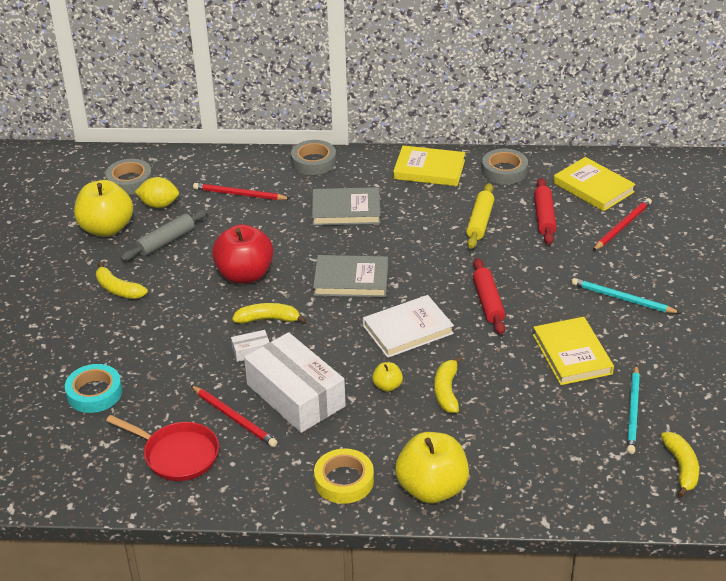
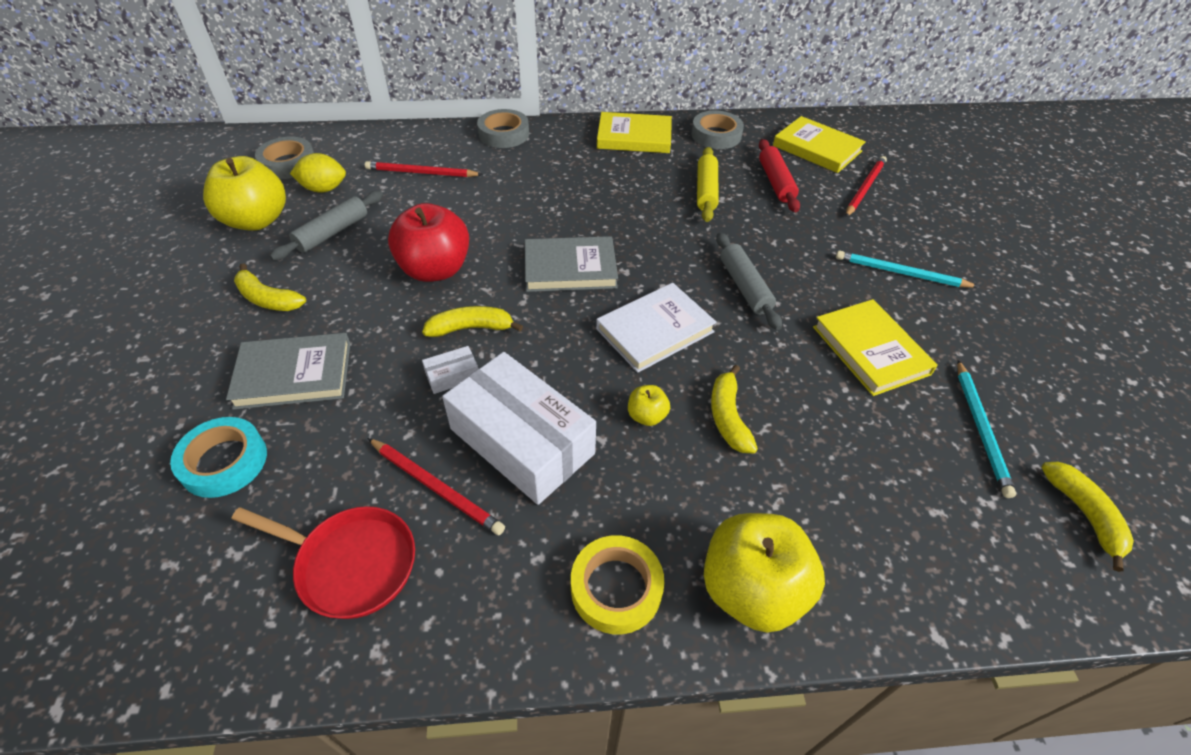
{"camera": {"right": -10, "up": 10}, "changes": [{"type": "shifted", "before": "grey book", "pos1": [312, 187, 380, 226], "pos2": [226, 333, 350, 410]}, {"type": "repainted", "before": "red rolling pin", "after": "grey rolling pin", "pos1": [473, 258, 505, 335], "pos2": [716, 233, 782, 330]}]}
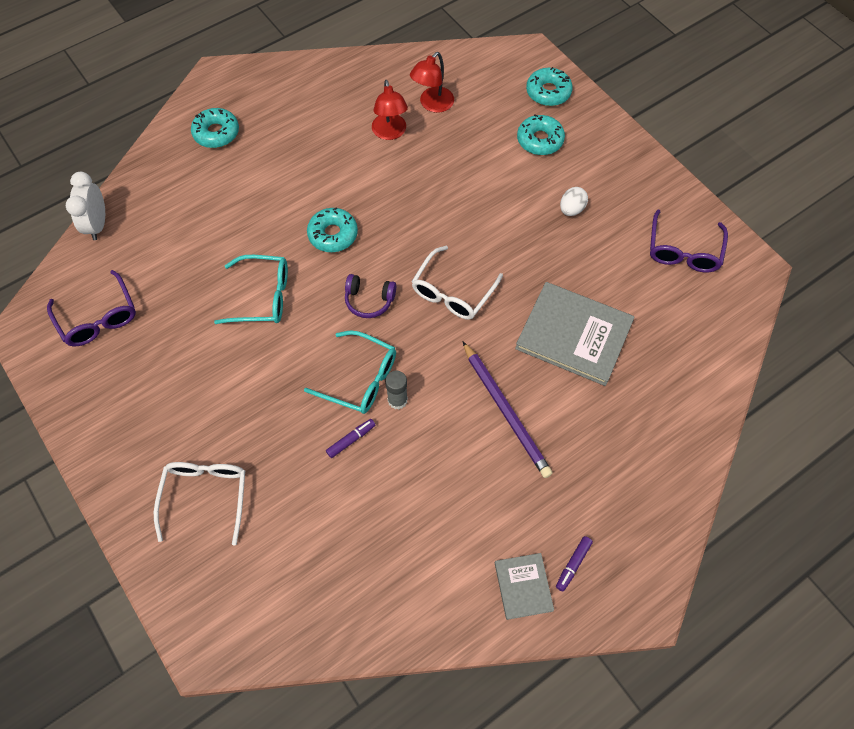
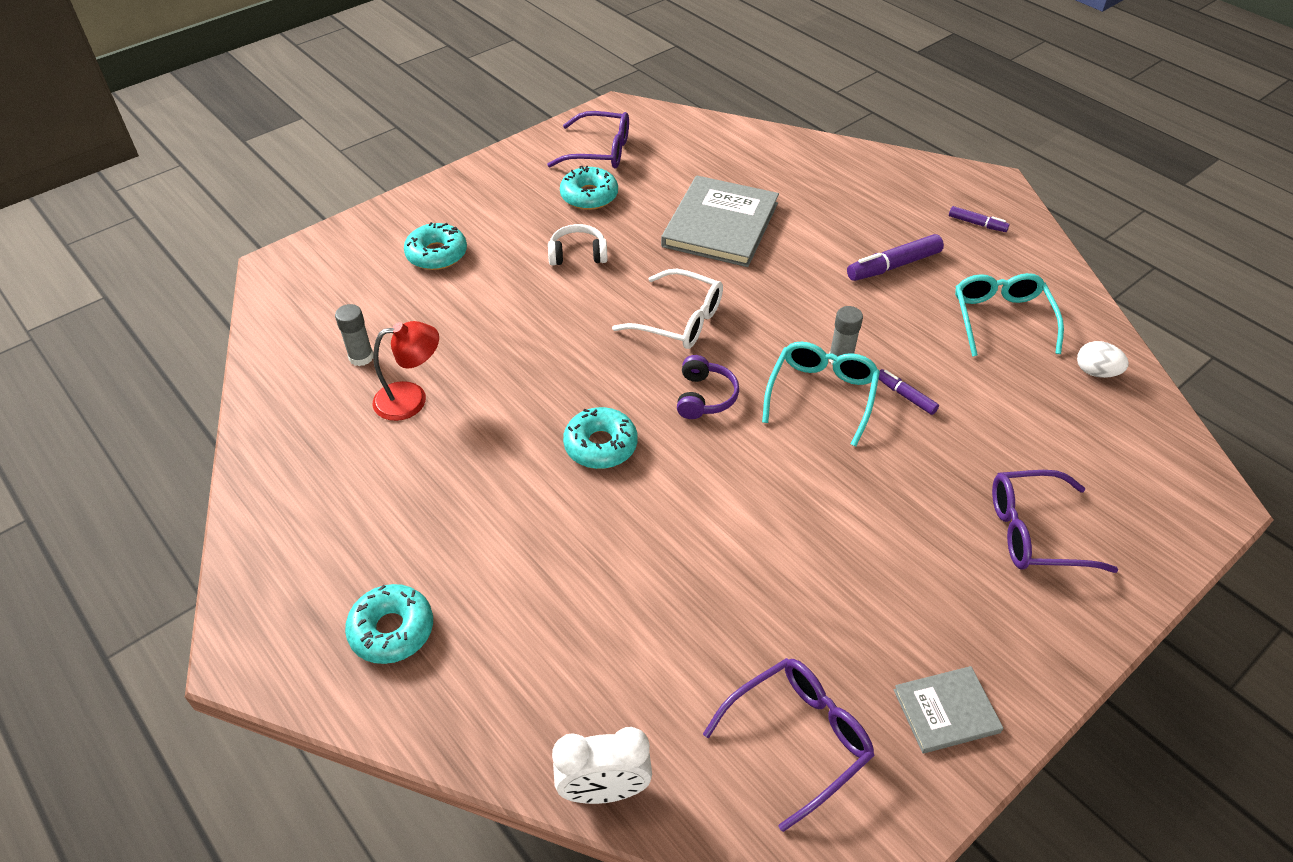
{"camera": {"right": -95, "up": -15}, "changes": [{"type": "gone", "before": "purple pencil", "pos1": [462, 341, 553, 478]}, {"type": "new", "after": "white headphones", "pos2": [548, 224, 608, 266]}, {"type": "new", "after": "purple marker", "pos2": [847, 234, 944, 281]}, {"type": "shifted", "before": "turquoise glasses", "pos1": [214, 255, 288, 324], "pos2": [955, 273, 1064, 357]}, {"type": "shifted", "before": "grey book", "pos1": [495, 553, 554, 620], "pos2": [894, 666, 1003, 753]}, {"type": "shifted", "before": "turquoise donut", "pos1": [526, 67, 573, 106], "pos2": [560, 166, 618, 210]}, {"type": "shifted", "before": "white egg", "pos1": [560, 187, 588, 216], "pos2": [1077, 341, 1129, 378]}, {"type": "swapped", "before": "red lamp", "after": "grey glue stick", "pos1": [410, 52, 454, 113], "pos2": [335, 304, 373, 366]}, {"type": "repainted", "before": "white glasses", "after": "purple glasses", "pos1": [154, 462, 245, 546], "pos2": [992, 470, 1118, 573]}]}
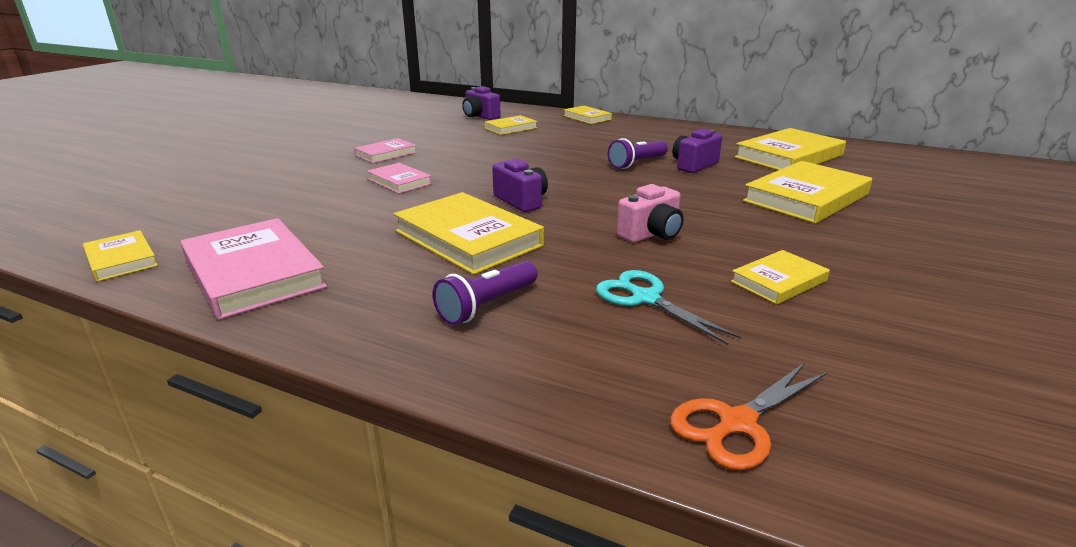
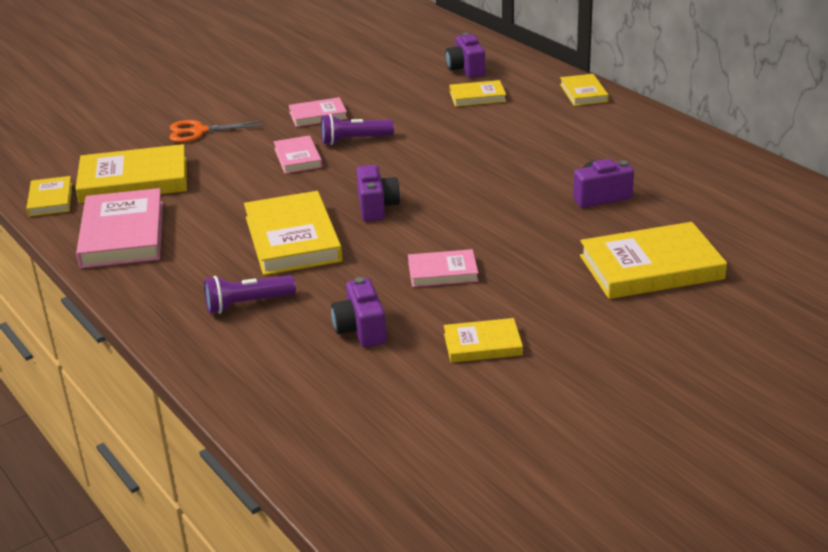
{"camera": {"right": 30, "up": 5}, "changes": [{"type": "shifted", "before": "purple flashlight", "pos1": [608, 138, 668, 169], "pos2": [321, 114, 394, 145]}, {"type": "shifted", "before": "orange scissors", "pos1": [670, 363, 828, 470], "pos2": [169, 120, 264, 143]}, {"type": "shifted", "before": "yellow book", "pos1": [734, 128, 846, 170], "pos2": [76, 144, 187, 203]}, {"type": "swapped", "before": "turquoise scissors", "after": "purple camera", "pos1": [596, 270, 741, 345], "pos2": [331, 277, 387, 347]}, {"type": "swapped", "before": "pink camera", "after": "pink book", "pos1": [617, 184, 684, 243], "pos2": [408, 249, 479, 287]}]}
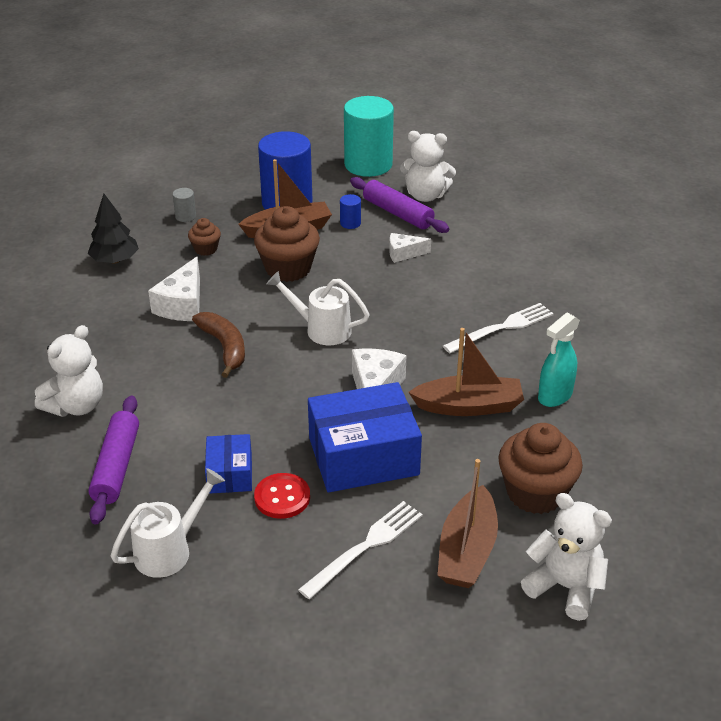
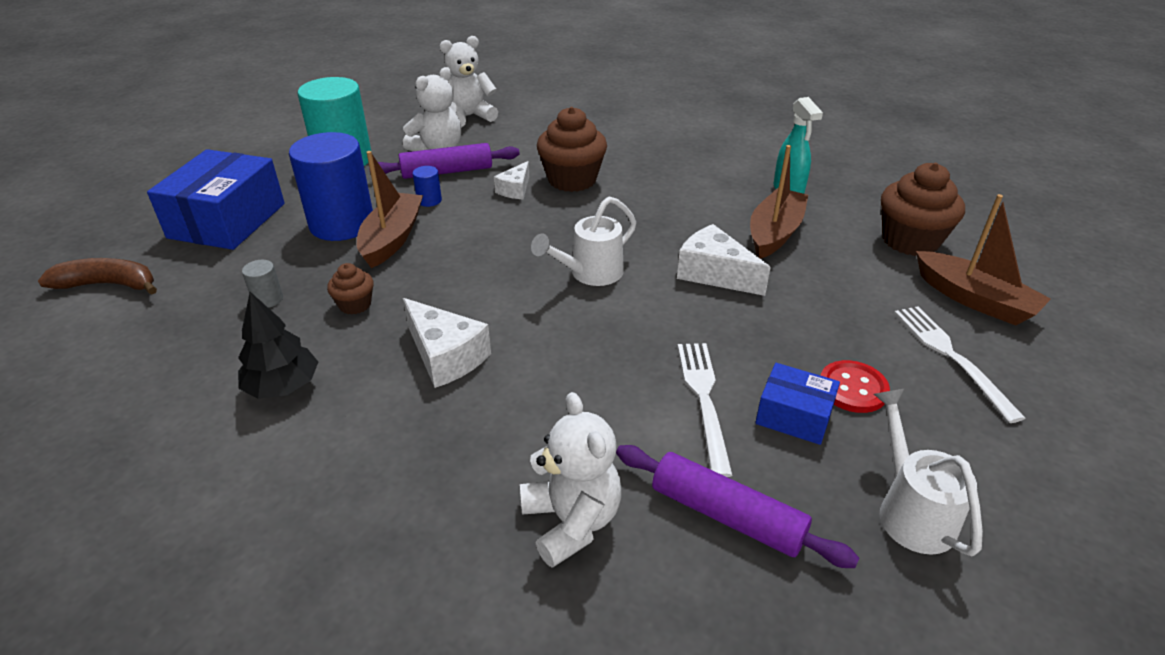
{"camera": {"right": -60, "up": 0}, "changes": [{"type": "shifted", "before": "brown banana", "pos1": [192, 312, 245, 378], "pos2": [38, 258, 157, 295]}, {"type": "shifted", "before": "brown cupcake", "pos1": [254, 206, 320, 282], "pos2": [537, 107, 607, 192]}, {"type": "shifted", "before": "blue box", "pos1": [308, 382, 422, 493], "pos2": [147, 149, 285, 250]}, {"type": "shifted", "before": "white fork", "pos1": [443, 303, 554, 353], "pos2": [678, 343, 733, 477]}, {"type": "shifted", "before": "white teddy bear", "pos1": [521, 493, 612, 621], "pos2": [440, 36, 498, 128]}]}
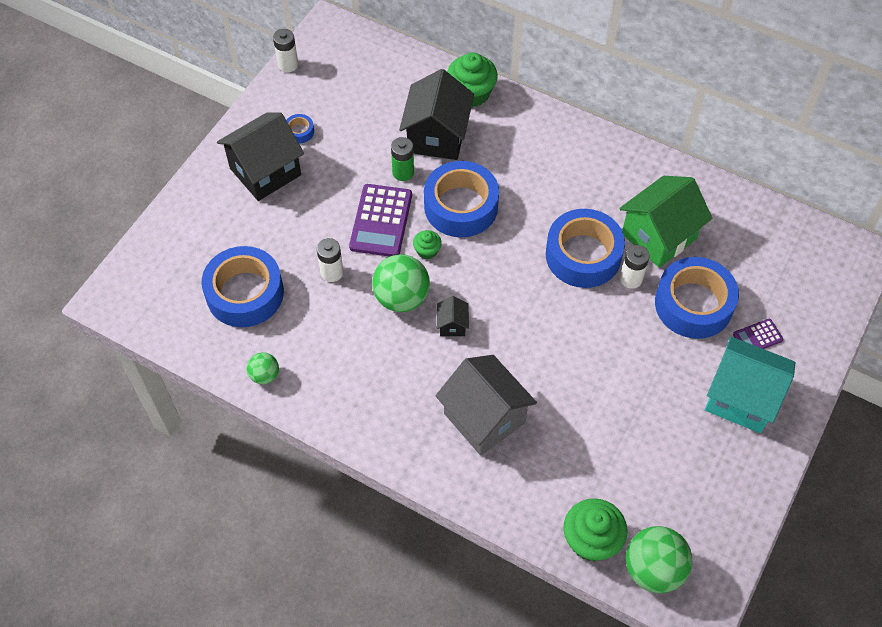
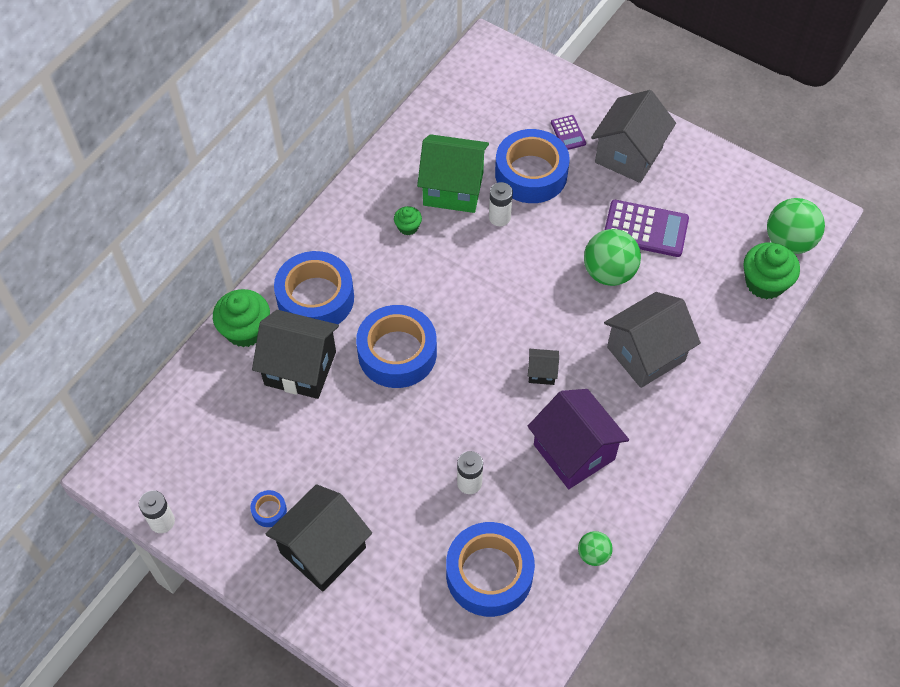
{"camera": {"right": -85, "up": 0}, "changes": [{"type": "gone", "before": "green battery", "pos1": [391, 137, 414, 181]}, {"type": "new", "after": "purple house", "pos2": [528, 389, 629, 489]}, {"type": "shifted", "before": "purple calculator", "pos1": [349, 184, 412, 257], "pos2": [605, 200, 689, 257]}, {"type": "shifted", "before": "green ball", "pos1": [372, 254, 430, 312], "pos2": [584, 229, 641, 286]}, {"type": "shifted", "before": "green cupcake", "pos1": [413, 230, 442, 259], "pos2": [394, 206, 422, 235]}, {"type": "shifted", "before": "blue tape", "pos1": [545, 209, 625, 288], "pos2": [274, 251, 354, 324]}, {"type": "repainted", "before": "turquoise house", "after": "grey house", "pos1": [705, 337, 796, 433], "pos2": [591, 90, 676, 183]}, {"type": "rotated", "before": "black house", "pos1": [217, 112, 304, 201], "pos2": [266, 484, 372, 591], "turn": 75}, {"type": "rotated", "before": "green house", "pos1": [619, 176, 713, 268], "pos2": [417, 134, 489, 213], "turn": -45}]}
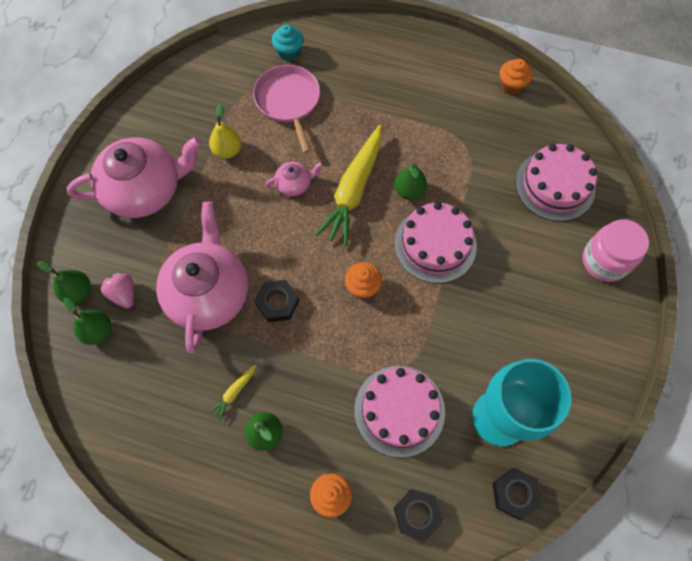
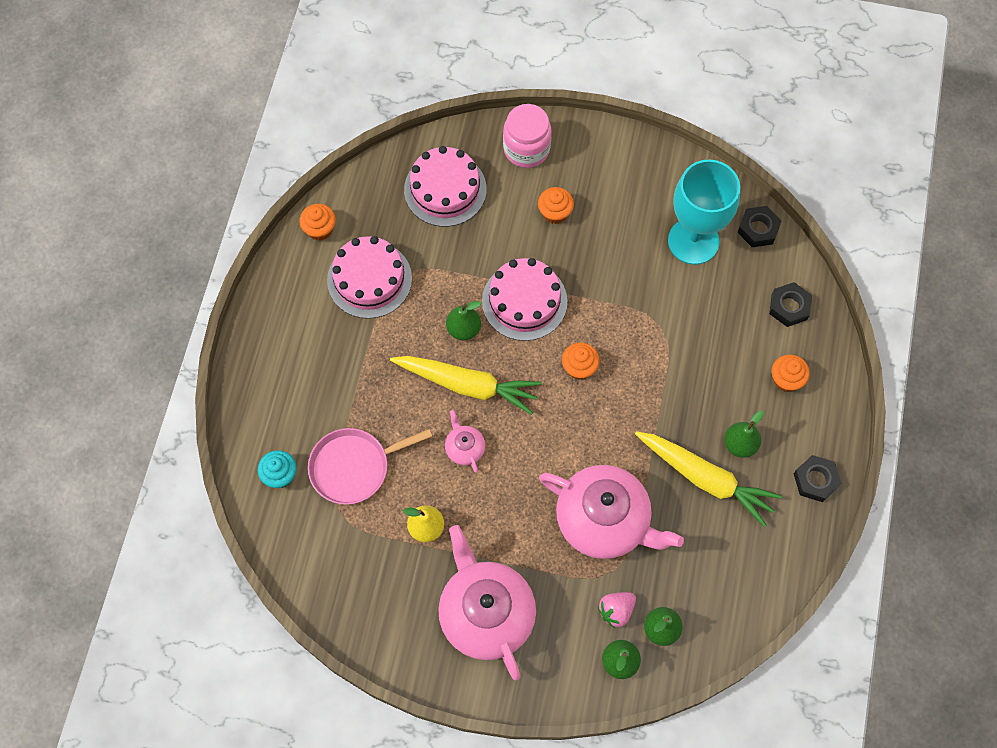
{"camera": {"right": -95, "up": 0}, "changes": [{"type": "new", "after": "orange cupcake", "pos2": [538, 187, 574, 224]}, {"type": "shifted", "before": "black nut", "pos1": [254, 280, 299, 322], "pos2": [794, 455, 842, 502]}, {"type": "shifted", "before": "pink cake", "pos1": [354, 366, 445, 458], "pos2": [327, 236, 412, 319]}, {"type": "rotated", "before": "pink teapot", "pos1": [156, 202, 248, 353], "pos2": [539, 465, 684, 559], "turn": -150}, {"type": "scaled", "before": "yellow carrot", "pos1": [209, 365, 256, 421], "pos2": [635, 431, 782, 527], "scale": 2.43}]}
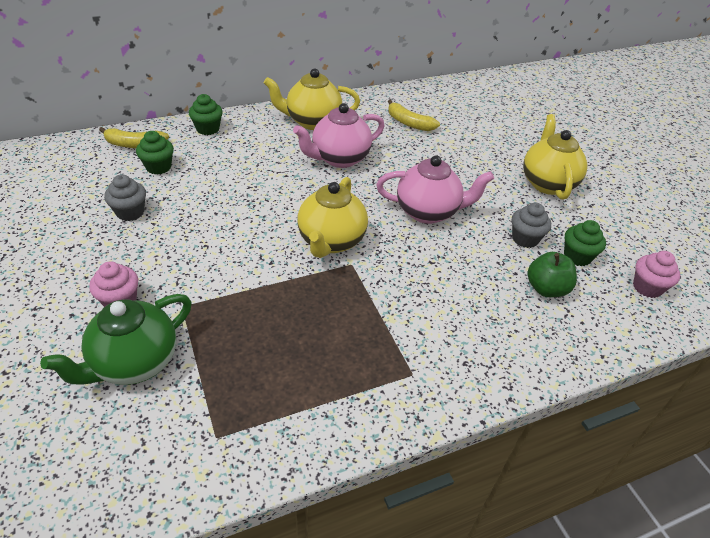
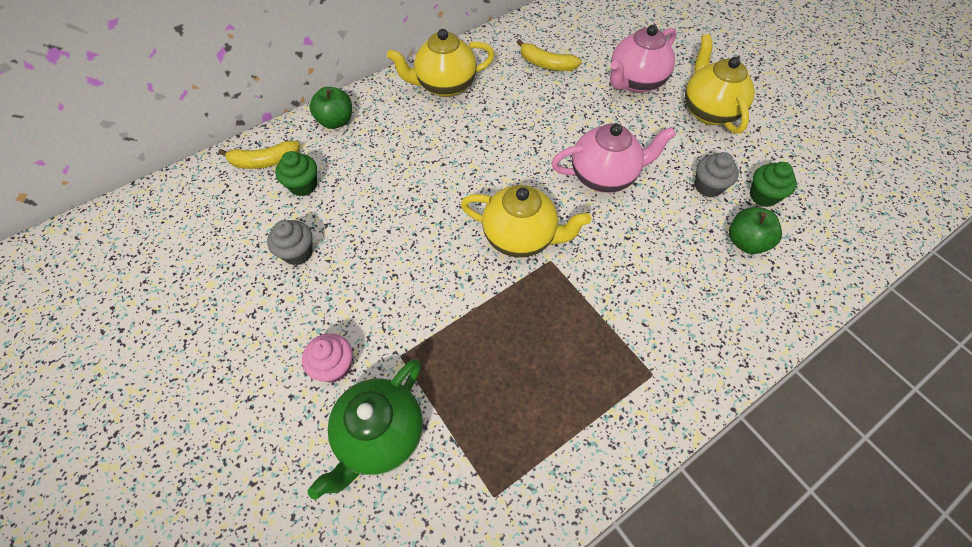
{"camera": {"right": -10, "up": 15}, "changes": [{"type": "gone", "before": "pink cupcake", "pos1": [633, 251, 680, 298]}, {"type": "shifted", "before": "pink teapot", "pos1": [293, 103, 384, 168], "pos2": [610, 25, 676, 93]}, {"type": "swapped", "before": "green cupcake", "after": "green apple", "pos1": [189, 94, 223, 135], "pos2": [310, 87, 352, 129]}, {"type": "rotated", "before": "yellow teapot", "pos1": [297, 177, 368, 258], "pos2": [461, 185, 591, 258], "turn": -75}]}
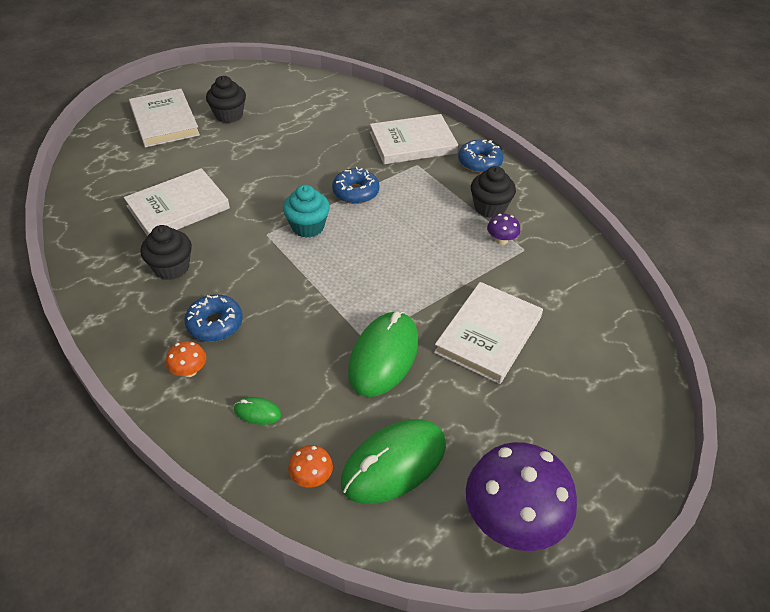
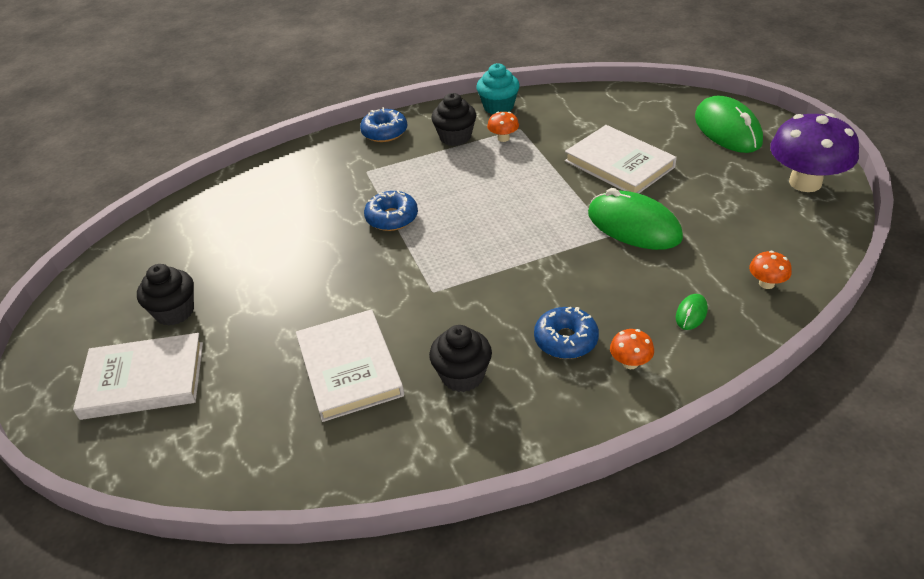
{"camera": {"right": -70, "up": -5}, "changes": [{"type": "gone", "before": "white book", "pos1": [370, 114, 458, 164]}, {"type": "shifted", "before": "turquoise cupcake", "pos1": [283, 185, 330, 238], "pos2": [476, 63, 520, 114]}, {"type": "shifted", "before": "green mouse", "pos1": [341, 419, 446, 504], "pos2": [695, 95, 763, 153]}, {"type": "repainted", "before": "purple mushroom", "after": "orange mushroom", "pos1": [487, 214, 520, 245], "pos2": [487, 112, 519, 142]}]}
